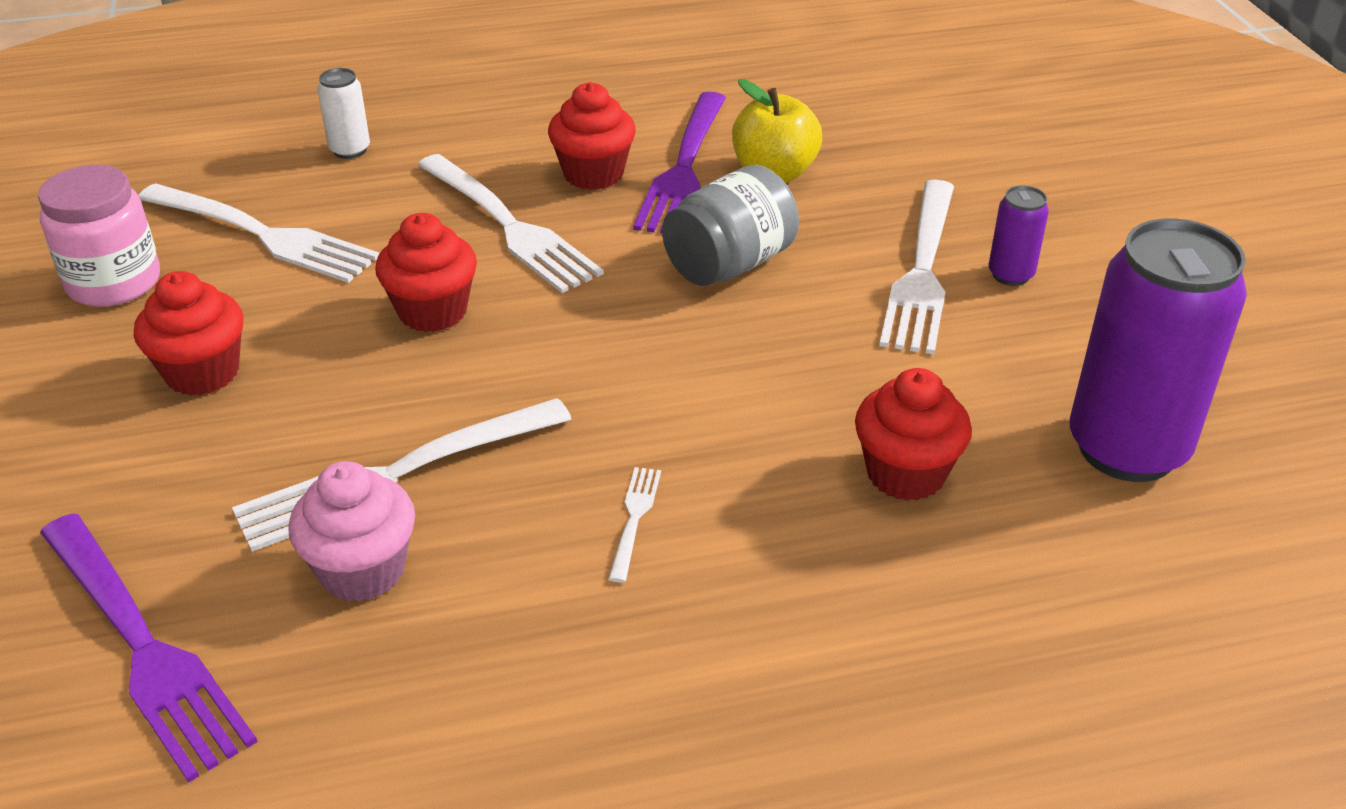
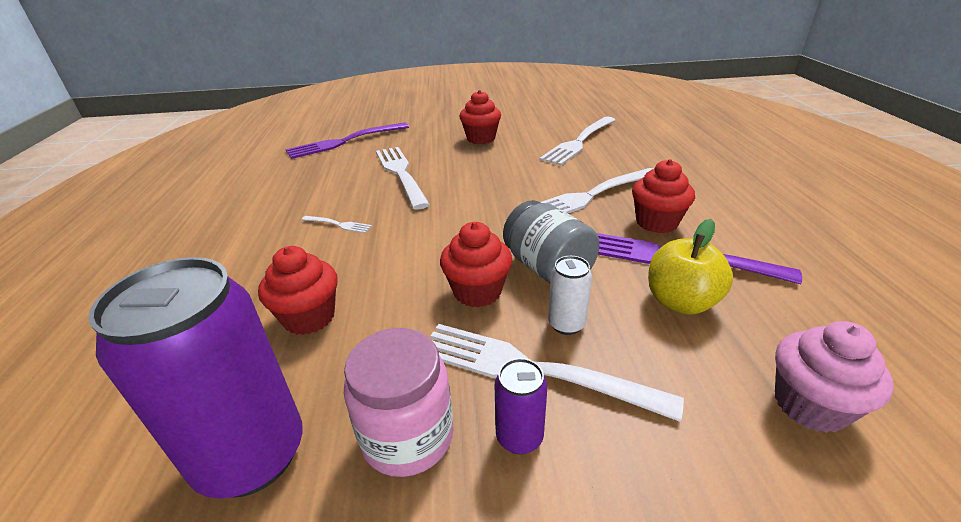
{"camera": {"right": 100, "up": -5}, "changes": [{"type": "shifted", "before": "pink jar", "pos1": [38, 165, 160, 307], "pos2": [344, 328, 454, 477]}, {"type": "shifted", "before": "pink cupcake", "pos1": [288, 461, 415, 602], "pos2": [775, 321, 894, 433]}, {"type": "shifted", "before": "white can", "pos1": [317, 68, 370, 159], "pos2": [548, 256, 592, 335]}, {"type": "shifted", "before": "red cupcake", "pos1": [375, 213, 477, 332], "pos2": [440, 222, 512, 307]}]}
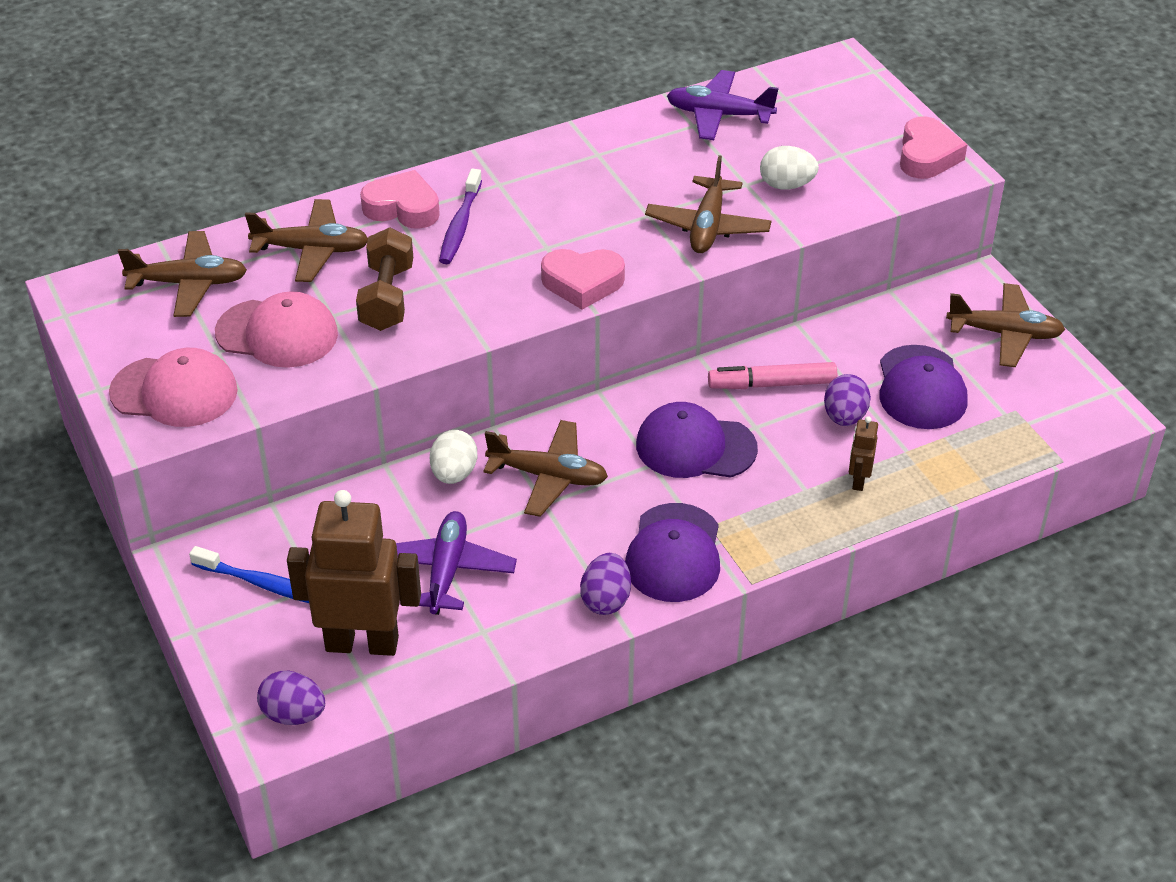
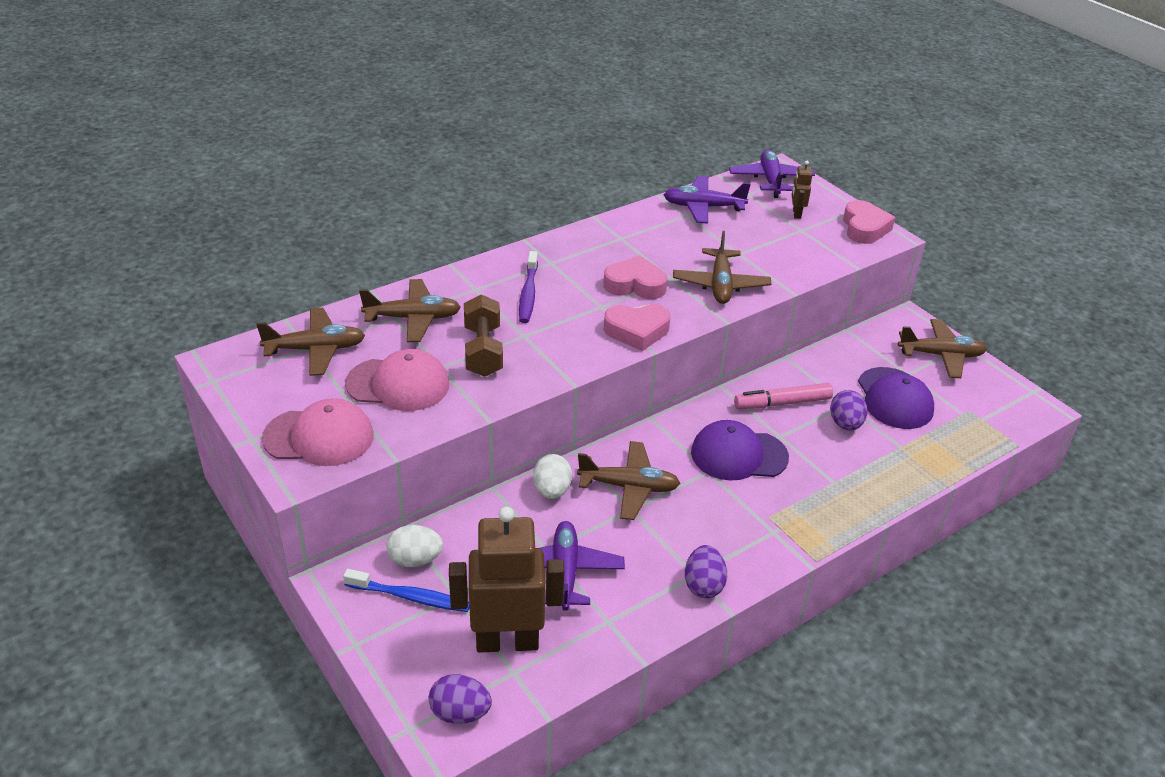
{"camera": {"right": -10, "up": -5}, "changes": [{"type": "gone", "before": "purple cap", "pos1": [625, 503, 720, 602]}, {"type": "new", "after": "purple plane", "pos2": [729, 149, 815, 198]}, {"type": "shifted", "before": "pink heart", "pos1": [360, 170, 440, 229], "pos2": [603, 255, 668, 299]}, {"type": "shifted", "before": "white egg", "pos1": [760, 146, 819, 190], "pos2": [387, 525, 443, 567]}, {"type": "shifted", "before": "brown robot", "pos1": [849, 416, 878, 491], "pos2": [792, 161, 813, 219]}]}
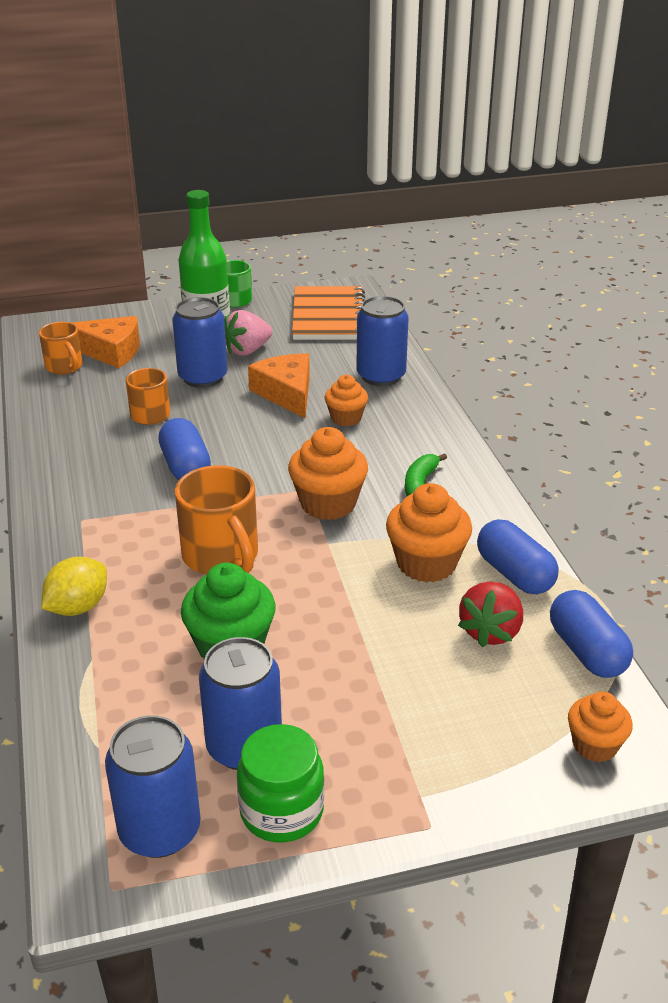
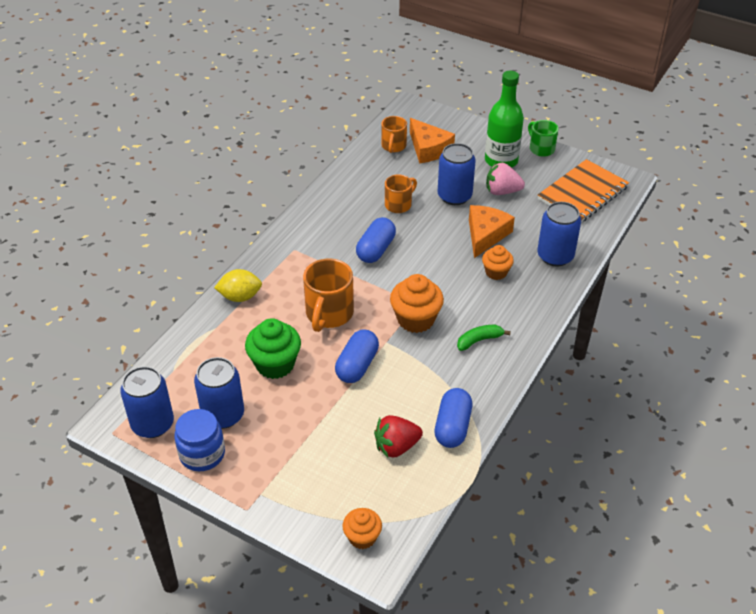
{"camera": {"right": 45, "up": 10}, "changes": [{"type": "gone", "before": "orange cupcake", "pos1": [386, 483, 472, 583]}, {"type": "shifted", "before": "blue capsule", "pos1": [550, 590, 633, 678], "pos2": [335, 330, 379, 383]}, {"type": "repainted", "before": "green jar", "after": "blue jar", "pos1": [237, 724, 324, 842], "pos2": [174, 409, 225, 471]}]}
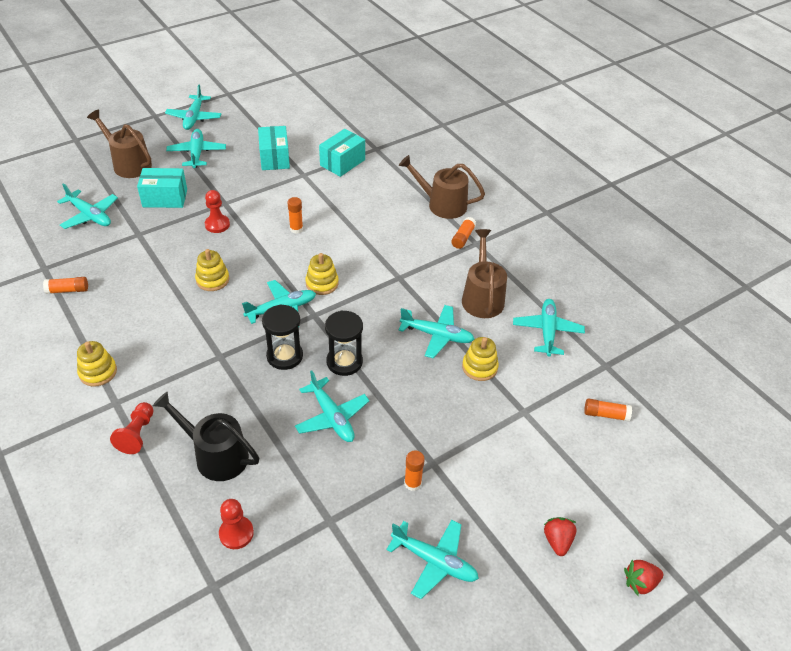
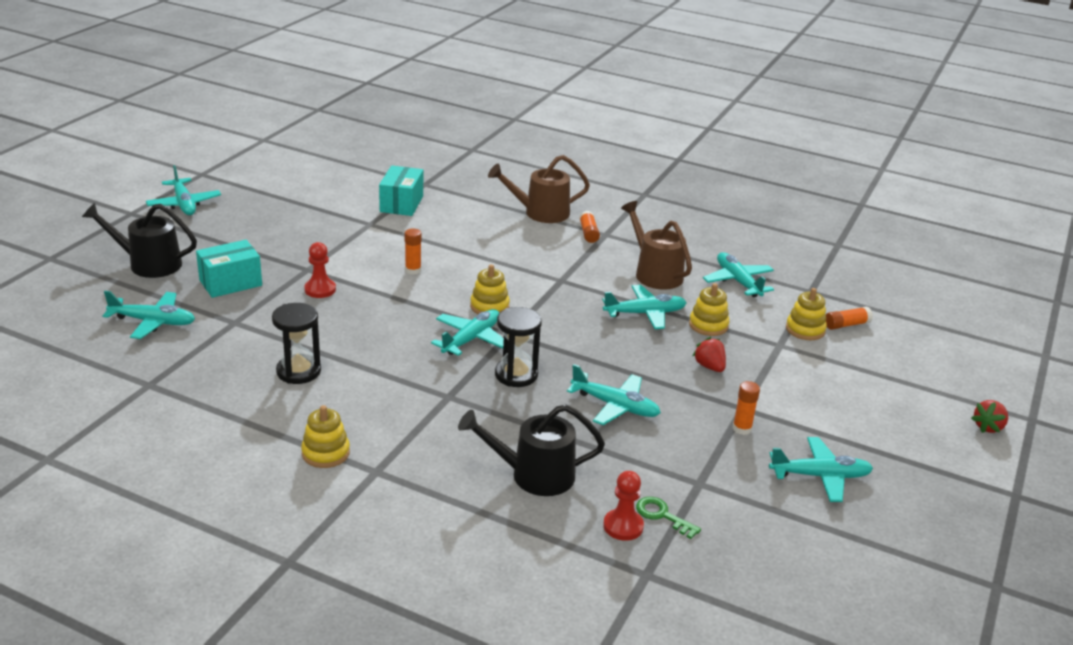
{"camera": {"right": -30, "up": -15}, "changes": [{"type": "gone", "before": "orange glue stick", "pos1": [43, 277, 88, 294]}, {"type": "gone", "before": "red pawn", "pos1": [110, 402, 153, 454]}, {"type": "gone", "before": "turquoise plane", "pos1": [166, 129, 226, 168]}, {"type": "gone", "before": "turquoise box", "pos1": [258, 126, 290, 170]}, {"type": "new", "after": "green key", "pos2": [636, 497, 701, 539]}, {"type": "shifted", "before": "yellow stacking toy", "pos1": [195, 249, 229, 291], "pos2": [786, 288, 827, 340]}, {"type": "shifted", "before": "black hourglass", "pos1": [325, 310, 363, 376], "pos2": [272, 303, 321, 384]}, {"type": "shifted", "before": "red strawberry", "pos1": [544, 517, 577, 556], "pos2": [693, 337, 726, 372]}, {"type": "repainted", "before": "brown watering can", "after": "black watering can", "pos1": [87, 110, 152, 178], "pos2": [82, 203, 197, 278]}]}
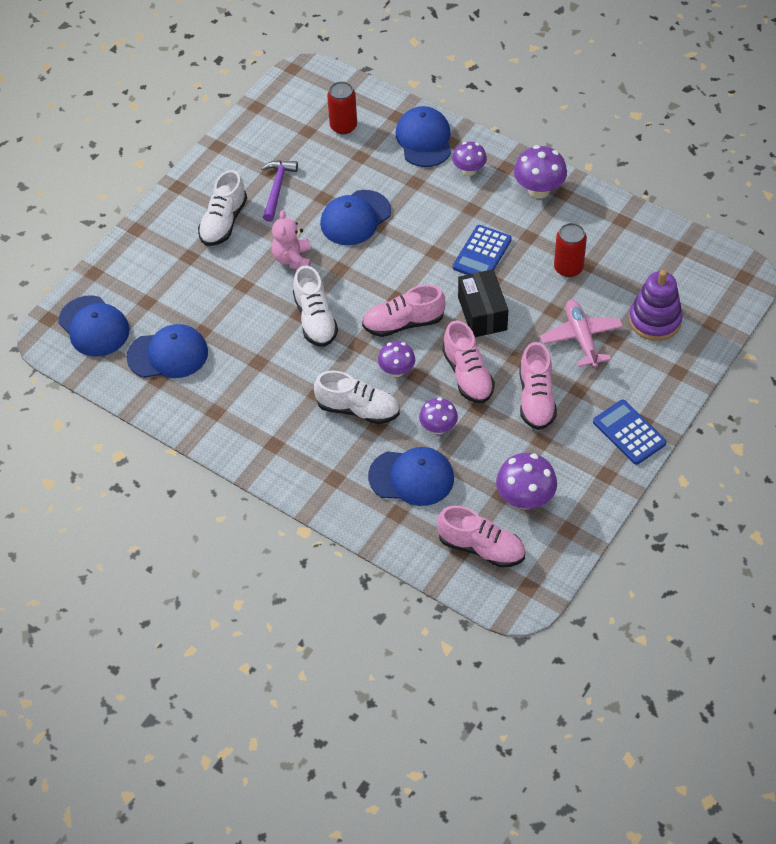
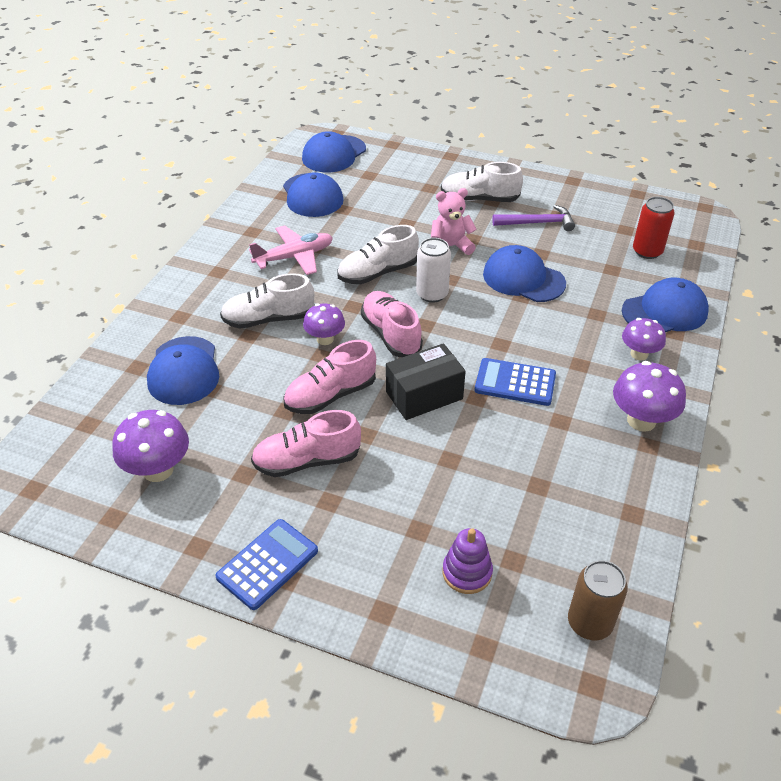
{"camera": {"right": 75, "up": -10}, "changes": [{"type": "gone", "before": "purple mushroom", "pos1": [419, 398, 458, 434]}, {"type": "gone", "before": "pink shoe", "pos1": [437, 506, 525, 568]}, {"type": "gone", "before": "red can", "pos1": [554, 223, 587, 277]}, {"type": "new", "after": "white can", "pos2": [416, 238, 451, 303]}, {"type": "new", "after": "brown can", "pos2": [568, 560, 628, 640]}, {"type": "shifted", "before": "pink plane", "pos1": [540, 300, 623, 367], "pos2": [249, 225, 333, 275]}, {"type": "rotated", "before": "white shoe", "pos1": [314, 371, 400, 424], "pos2": [220, 273, 314, 329], "turn": 75}, {"type": "scaled", "before": "purple stacking toy", "pos1": [629, 270, 683, 341], "pos2": [443, 528, 493, 594], "scale": 0.66}]}
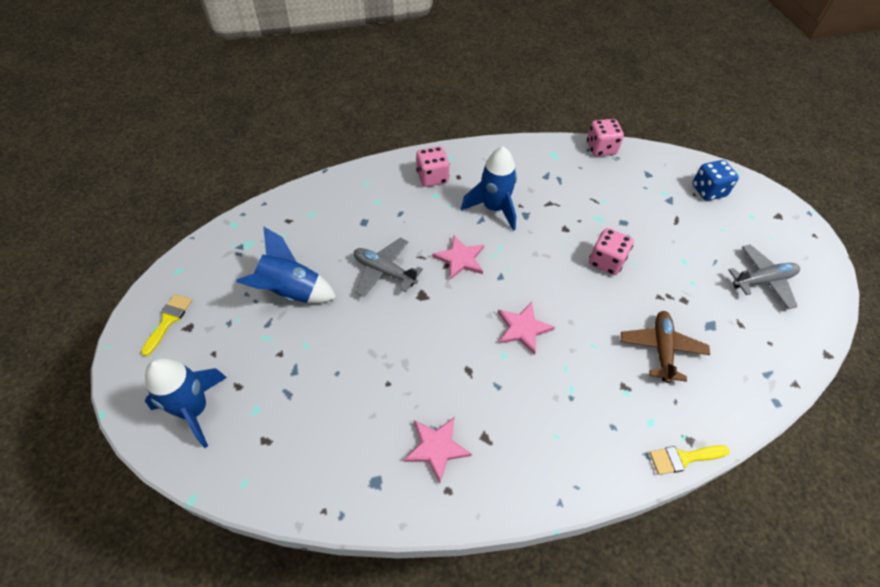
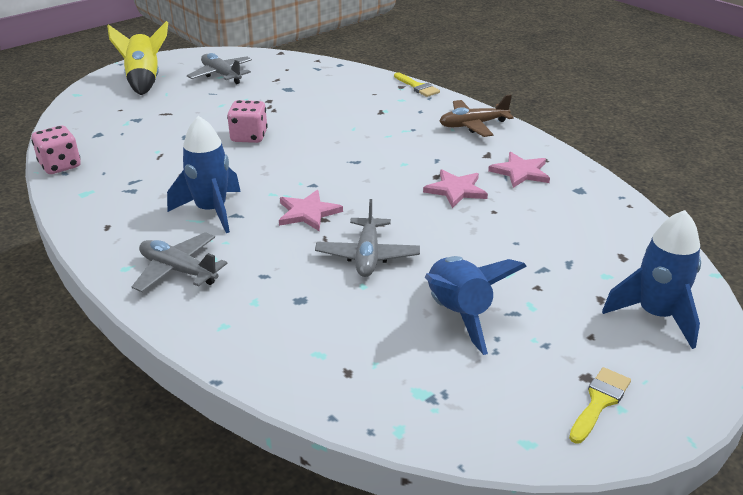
{"camera": {"right": -115, "up": -20}, "changes": [{"type": "gone", "before": "blue dice", "pos1": [692, 160, 739, 201]}, {"type": "new", "after": "yellow rocket", "pos2": [107, 21, 168, 95]}, {"type": "shifted", "before": "pink star", "pos1": [498, 302, 555, 355], "pos2": [423, 169, 488, 208]}, {"type": "shifted", "before": "brown plane", "pos1": [621, 311, 710, 383], "pos2": [440, 94, 514, 137]}, {"type": "swapped", "before": "pink dice", "after": "grey plane", "pos1": [416, 146, 450, 187], "pos2": [132, 232, 227, 292]}, {"type": "rotated", "before": "yellow brush", "pos1": [141, 294, 192, 356], "pos2": [569, 367, 631, 444], "turn": 135}]}
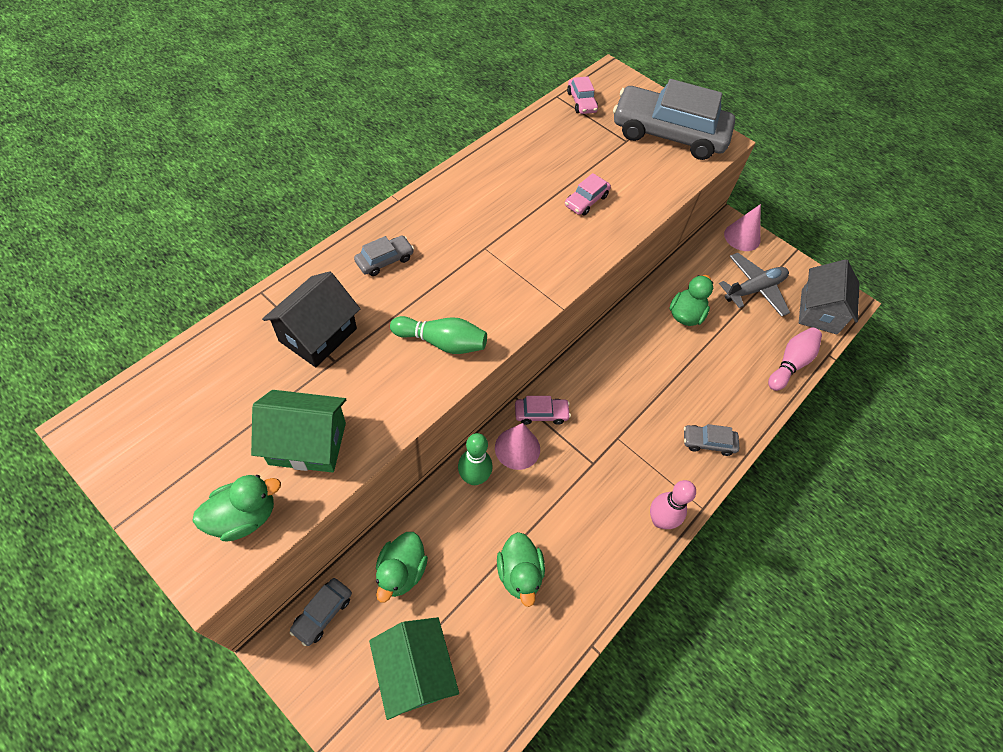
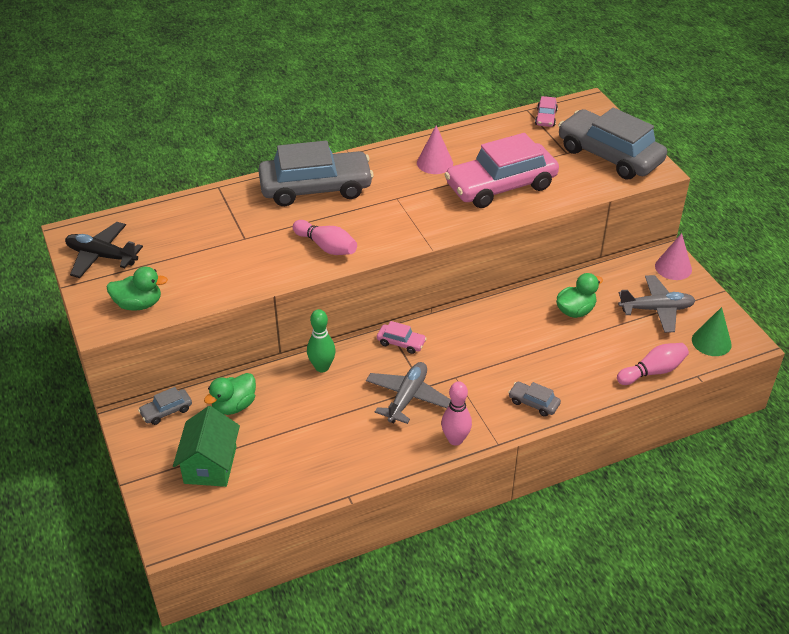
{"camera": {"right": 30, "up": -15}, "changes": [{"type": "gone", "before": "green house", "pos1": [251, 390, 346, 473]}, {"type": "gone", "before": "black house", "pos1": [262, 271, 360, 367]}, {"type": "gone", "before": "green duck", "pos1": [497, 532, 545, 607]}, {"type": "new", "after": "black plane", "pos2": [65, 222, 143, 278]}, {"type": "new", "after": "grey plane", "pos2": [366, 362, 451, 424]}, {"type": "shifted", "before": "pink cone", "pos1": [495, 423, 540, 470], "pos2": [417, 125, 453, 174]}, {"type": "swapped", "before": "grey house", "after": "green cone", "pos1": [799, 259, 859, 335], "pos2": [692, 307, 732, 356]}, {"type": "repainted", "before": "green bowling pin", "after": "pink bowling pin", "pos1": [390, 316, 487, 354], "pos2": [293, 220, 357, 255]}, {"type": "scaled", "before": "grey car", "pos1": [354, 236, 414, 276], "pos2": [258, 141, 374, 206], "scale": 2.41}, {"type": "scaled", "before": "pink car", "pos1": [565, 173, 611, 216], "pos2": [444, 133, 559, 208], "scale": 2.41}]}
